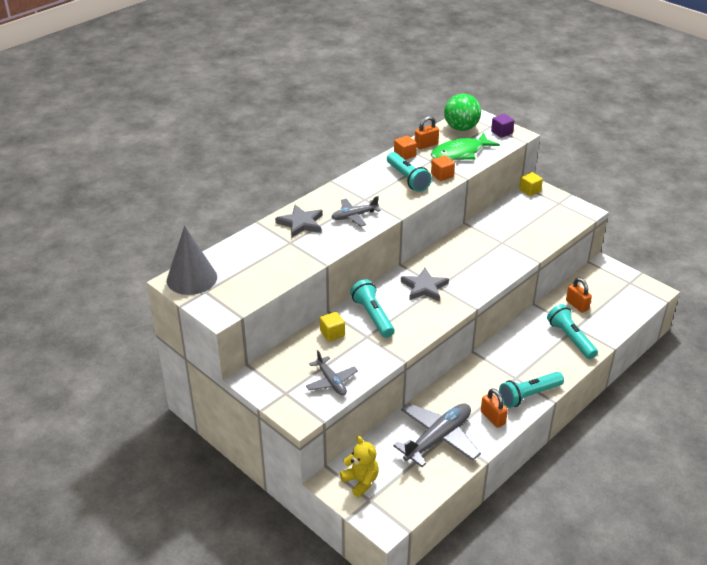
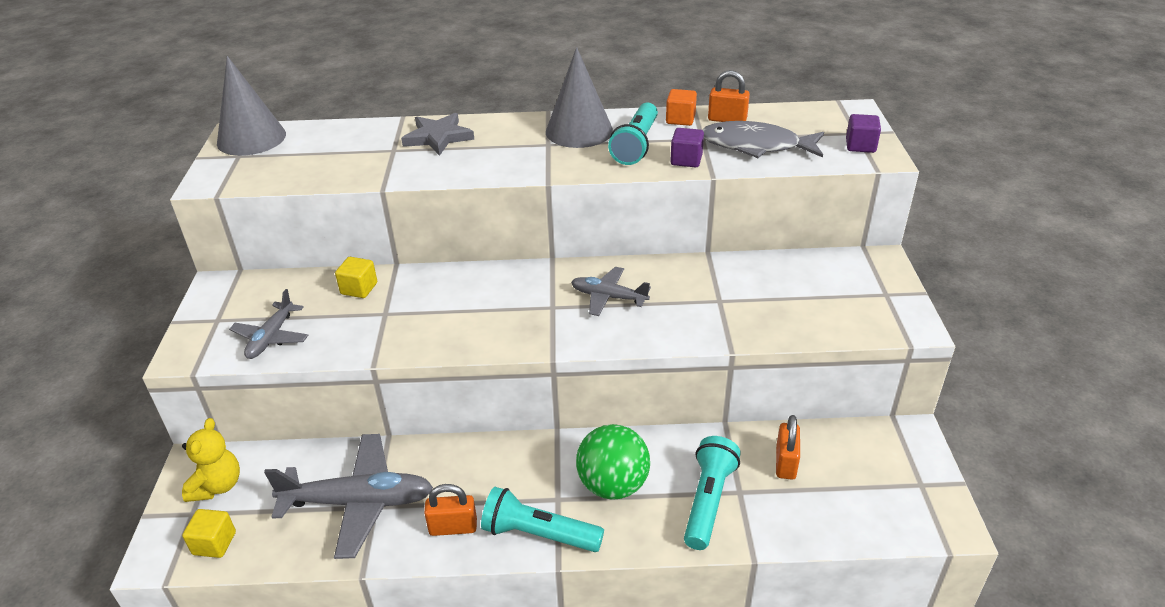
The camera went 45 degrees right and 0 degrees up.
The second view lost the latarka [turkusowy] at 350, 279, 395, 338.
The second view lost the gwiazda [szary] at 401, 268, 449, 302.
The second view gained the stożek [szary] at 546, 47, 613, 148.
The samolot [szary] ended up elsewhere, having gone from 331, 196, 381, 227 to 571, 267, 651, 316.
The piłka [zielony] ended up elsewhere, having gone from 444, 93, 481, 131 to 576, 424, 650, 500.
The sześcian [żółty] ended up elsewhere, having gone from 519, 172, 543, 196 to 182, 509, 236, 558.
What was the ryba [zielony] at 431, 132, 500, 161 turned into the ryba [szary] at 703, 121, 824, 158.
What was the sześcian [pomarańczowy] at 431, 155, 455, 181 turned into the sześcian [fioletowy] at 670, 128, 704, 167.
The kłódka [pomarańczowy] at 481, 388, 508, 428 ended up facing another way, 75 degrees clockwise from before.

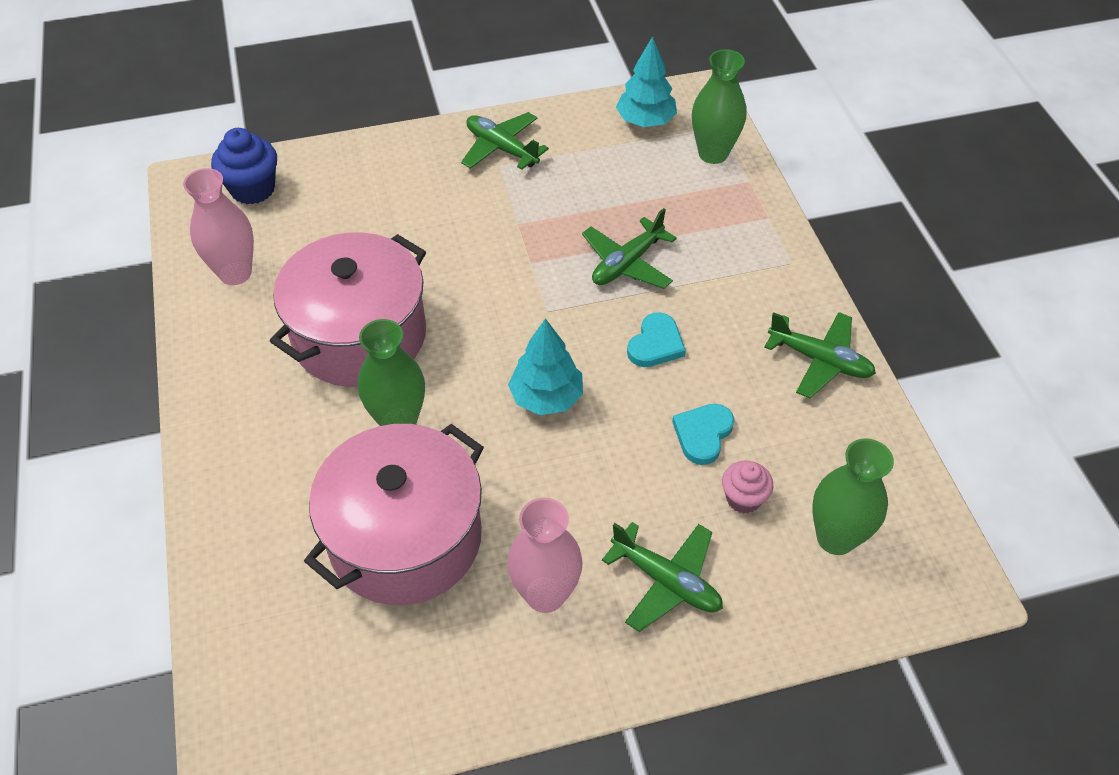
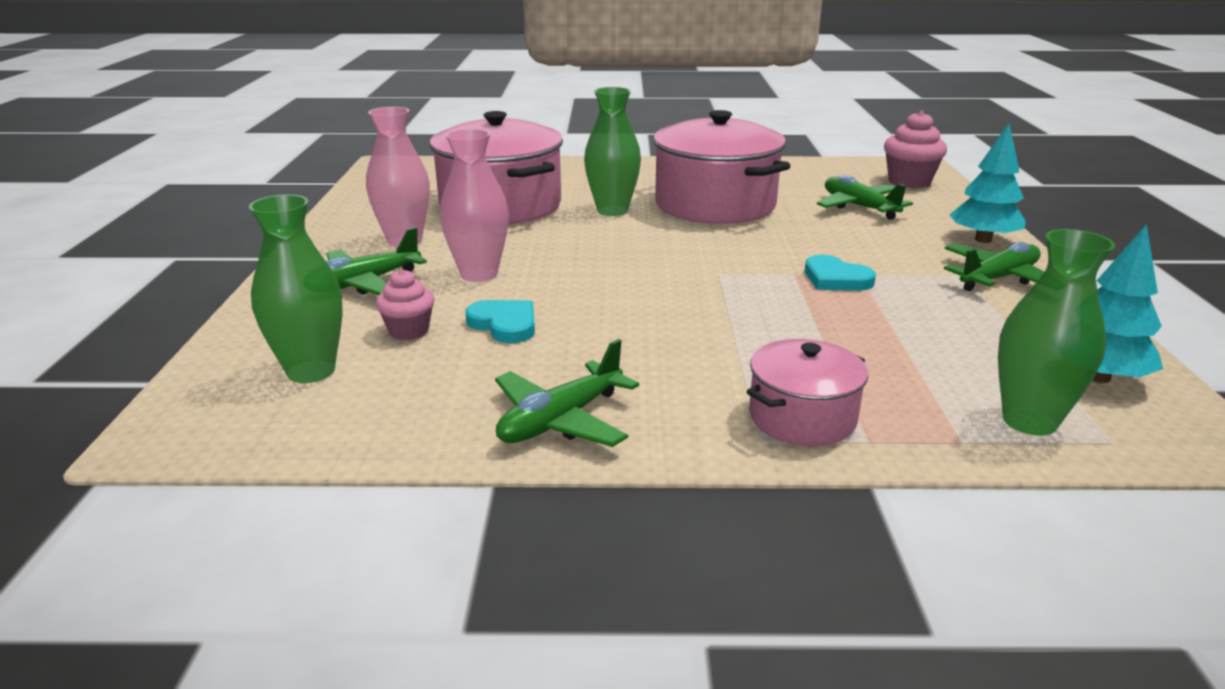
The camera went 105 degrees right and 25 degrees down.
The second view gained the garnek [różowy] at 746, 339, 868, 446.
The wazon [różowy] ended up elsewhere, having gone from 183, 168, 254, 285 to 440, 129, 509, 282.
The drzewko [turkusowy] ended up elsewhere, having gone from 508, 318, 583, 415 to 949, 123, 1025, 243.
The samolot [zielony] ended up elsewhere, having gone from 582, 208, 677, 289 to 817, 175, 913, 220.
The serce [turkusowy] ended up elsewhere, having gone from 627, 313, 686, 367 to 805, 255, 876, 291.
What was the muffinka [niebieski] at 211, 128, 277, 204 turned into the muffinka [różowy] at 884, 111, 947, 188.

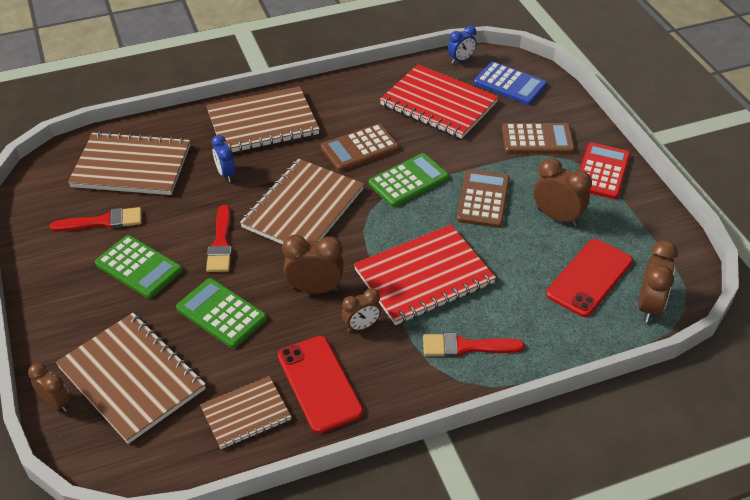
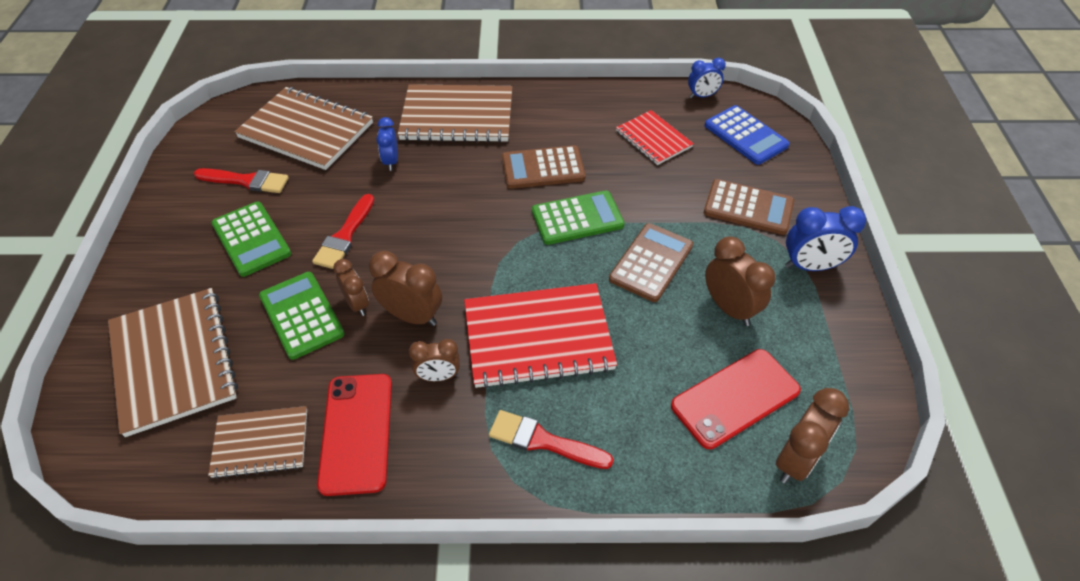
The camera went 20 degrees right and 5 degrees up.
The second view lost the zeszyt [brązowy] at 240, 159, 364, 244.
The budzik [brązowy] ended up elsewhere, having gone from 28, 363, 70, 412 to 333, 259, 369, 316.
Where the kalkulator [czerwony] stood at 579, 142, 630, 199, the budzik [niebieski] came to stand at 785, 206, 866, 271.
The size of the zeszyt [czerwony] at 380, 64, 498, 139 changed by a factor of 0.58.

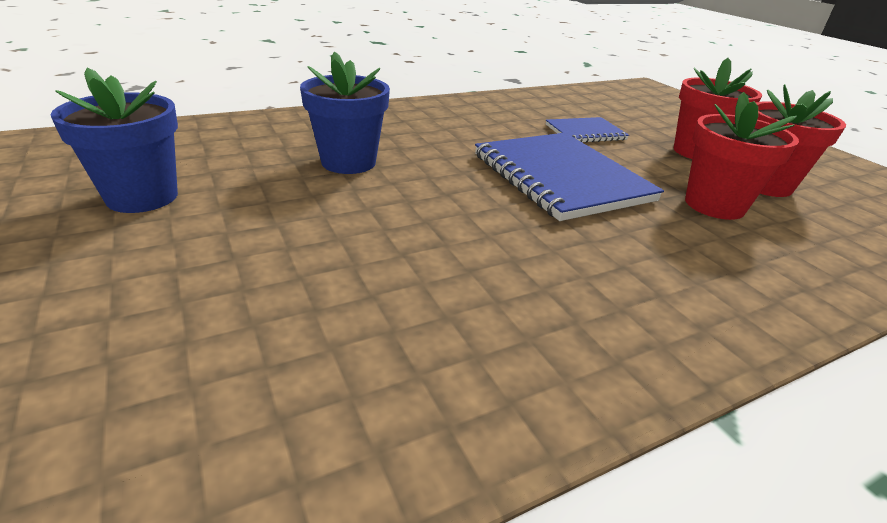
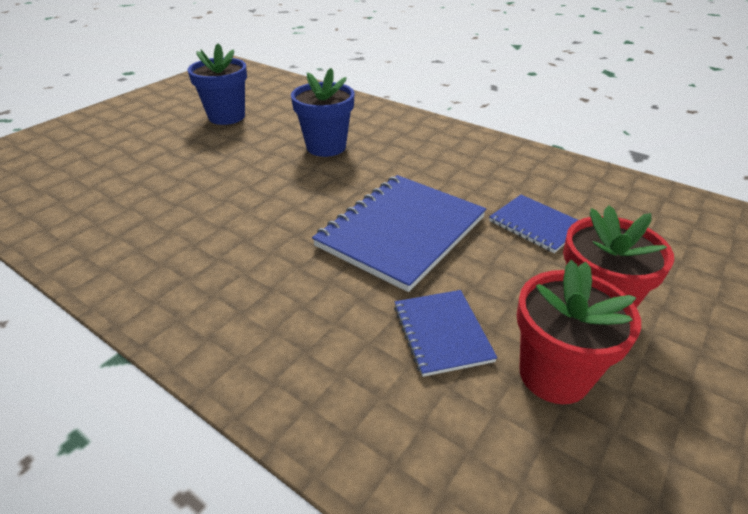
The camera went 65 degrees right and 5 degrees up.
Where the doniczka [czerwony] stood at 685, 92, 799, 220, the zeszyt [niebieski] came to stand at 394, 290, 498, 377.

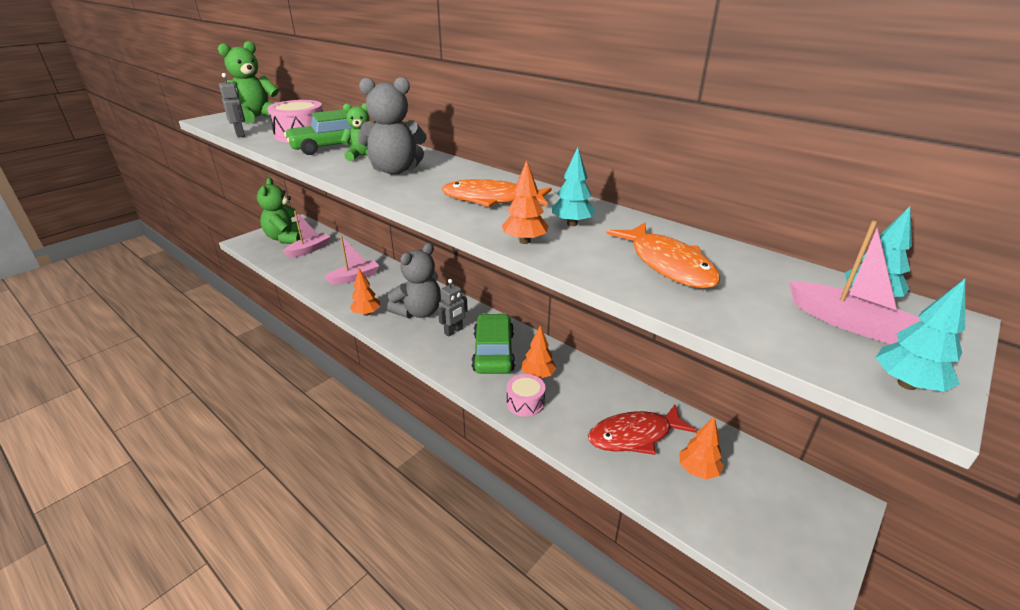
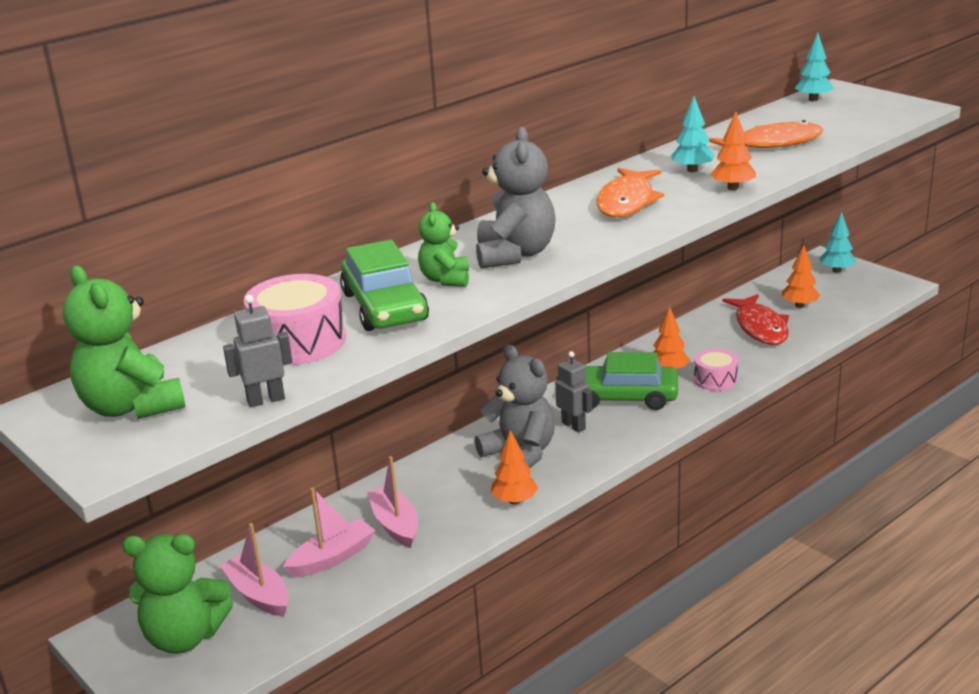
The camera went 80 degrees left and 5 degrees down.
The łódka [różowy] ended up elsewhere, having gone from 789, 221, 921, 344 to 283, 487, 376, 578.
The drzewko [turkusowy] ended up elsewhere, having gone from 876, 279, 965, 392 to 819, 212, 856, 273.

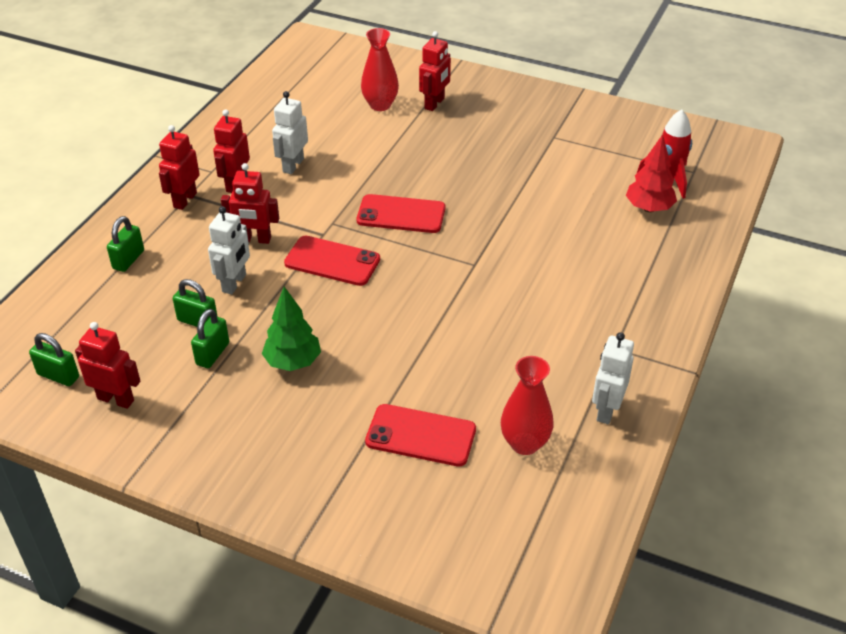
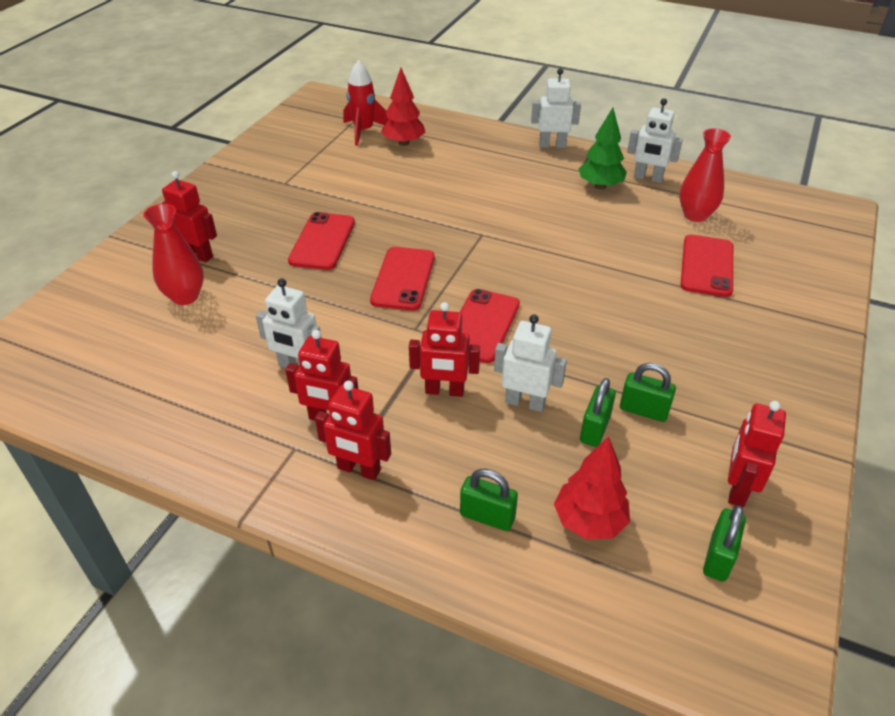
The camera went 90 degrees left and 0 degrees up.
The second view gained the telefon [czerwony] at 288, 212, 355, 270.
The second view gained the robot [biały] at 531, 68, 581, 148.
The second view gained the drzewko [czerwony] at 554, 436, 630, 540.
The drzewko [zielony] ended up elsewhere, having gone from 262, 287, 321, 371 to 579, 108, 627, 189.
The robot [czerwony] at 221, 163, 279, 244 ended up facing another way, 90 degrees clockwise from before.

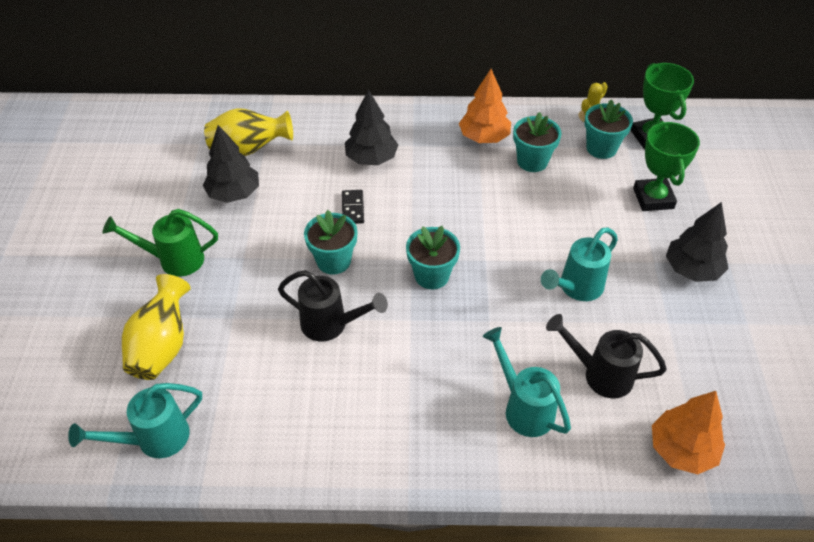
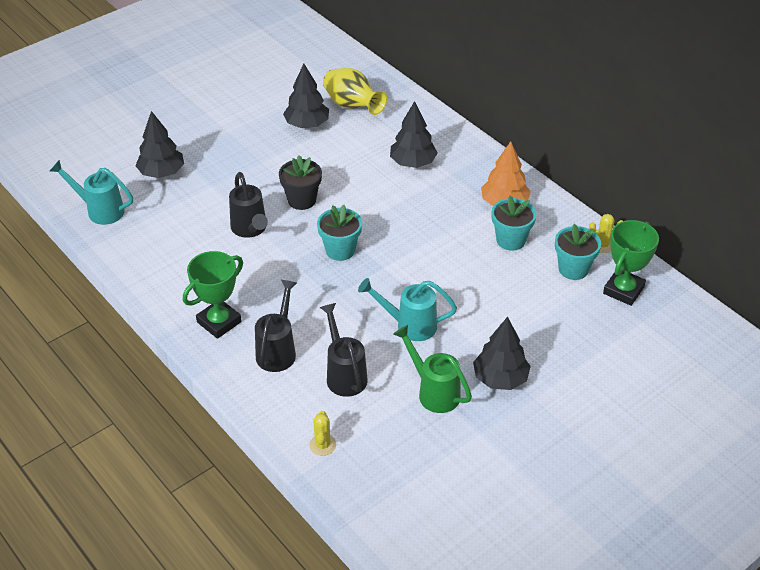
The camera went 50 degrees right and 5 degrees down.
The second view lost the kostka domina [czarny] at 342, 190, 364, 224.
The konewka [zielony] ended up elsewhere, having gone from 103, 209, 218, 277 to 393, 325, 472, 413.
The puchar [zielony] ended up elsewhere, having gone from 633, 121, 700, 211 to 183, 251, 243, 339.
Where the wazon [żółty] stood at 122, 274, 191, 380, the drzewko [czarny] came to stand at 136, 111, 184, 178.
Where the drzewko [pomarańczowy] stood at 652, 391, 725, 474, the kaktus [żółty] came to stand at 309, 411, 336, 456.
What was the doniczka [turkusowy] at 304, 210, 358, 275 turned into the doniczka [czarny] at 279, 155, 322, 210.
What was the konewka [turkusowy] at 482, 327, 571, 437 turned into the konewka [czarny] at 255, 280, 297, 372.

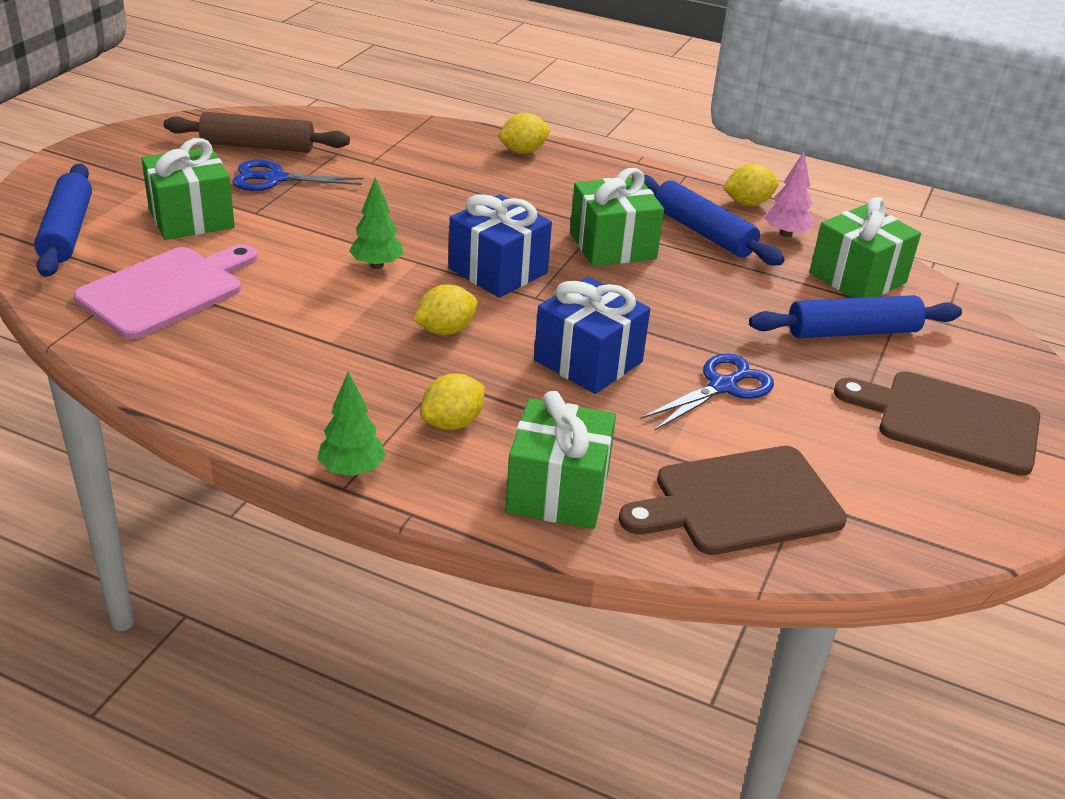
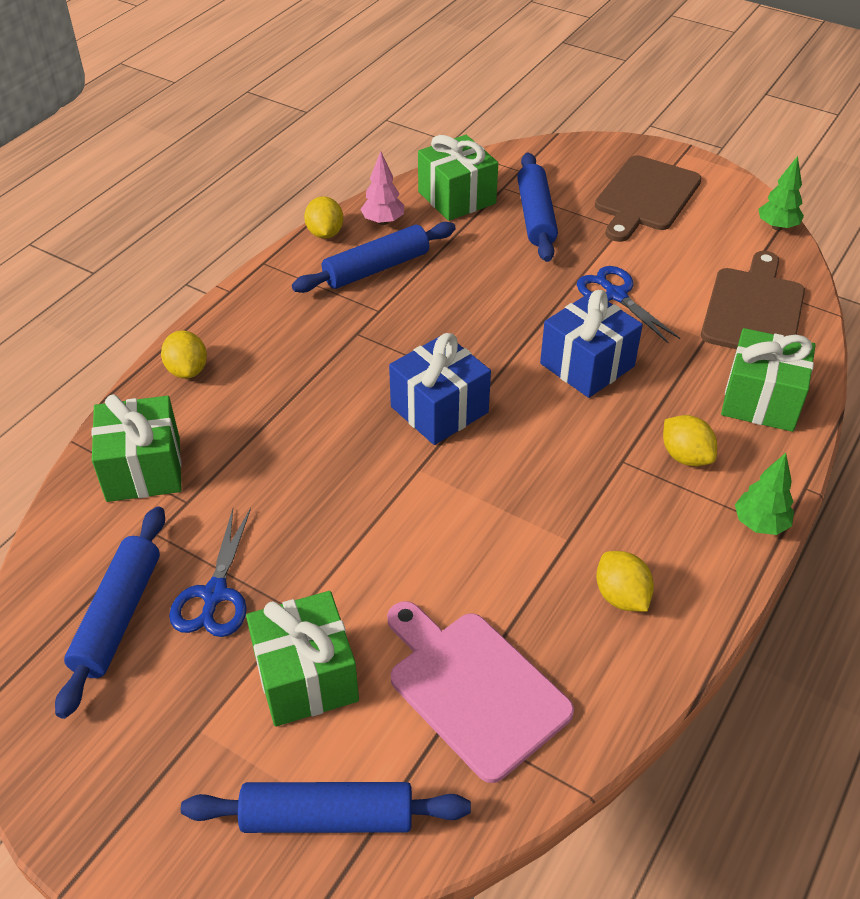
The camera went 80 degrees left and 10 degrees up.
The drzewko [zielony] ended up elsewhere, having gone from 349, 177, 404, 269 to 759, 156, 804, 230.
The cytryna [żółty] ended up elsewhere, having gone from 413, 284, 478, 335 to 596, 551, 654, 612.
The prezent [zielony] ended up elsewhere, having gone from 570, 168, 664, 266 to 91, 394, 182, 502.
What was the wałek do ciasta [brązowy] at 163, 112, 350, 153 turned into the wałek do ciasta [niebieski] at 55, 506, 165, 719.
The deska do krojenia [brązowy] at 619, 446, 847, 555 ended up facing another way, 150 degrees counterclockwise from before.

